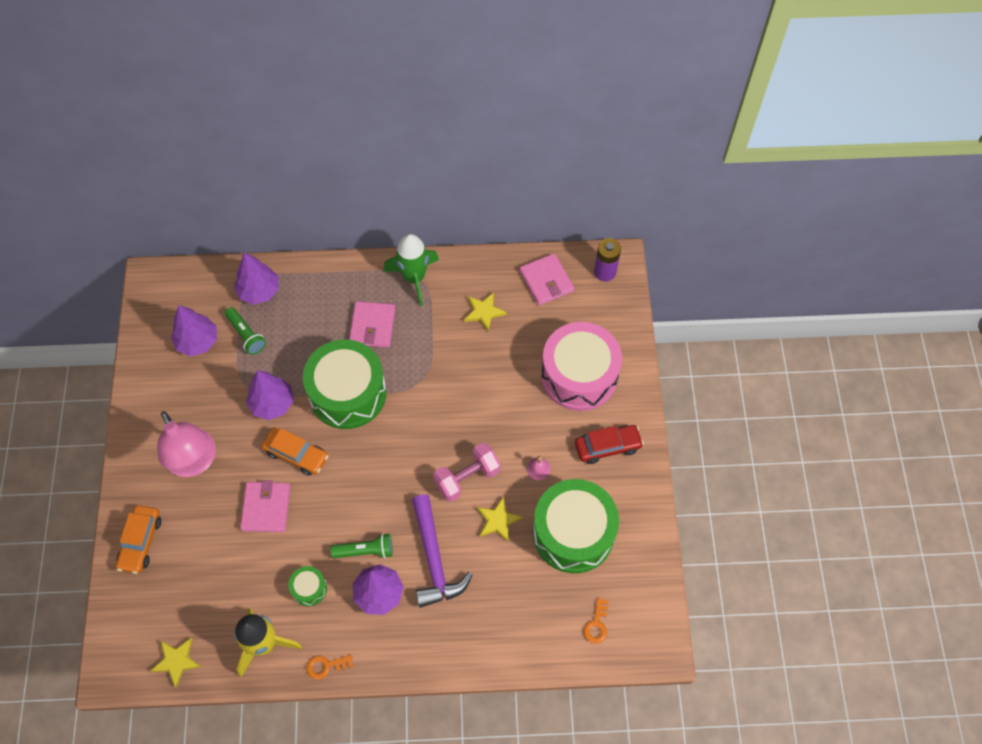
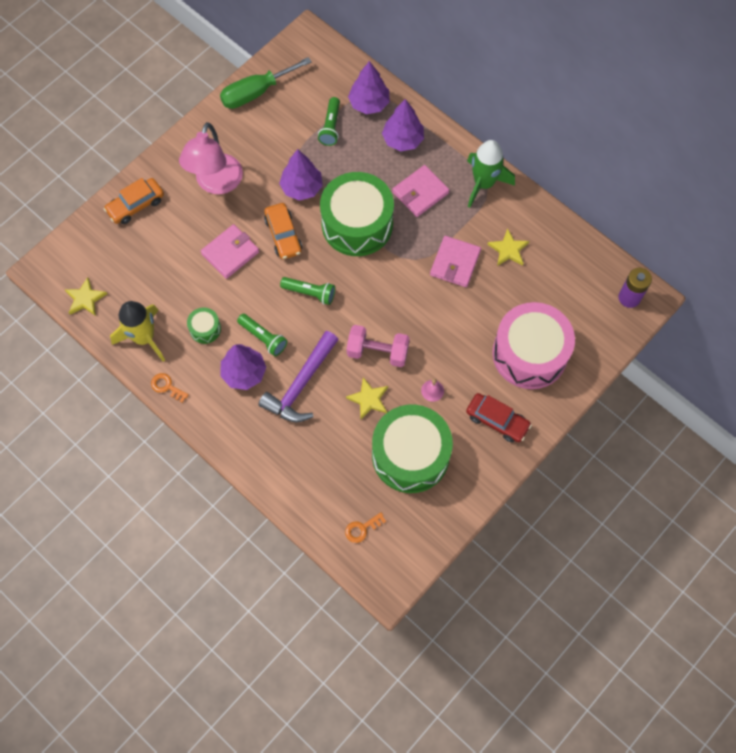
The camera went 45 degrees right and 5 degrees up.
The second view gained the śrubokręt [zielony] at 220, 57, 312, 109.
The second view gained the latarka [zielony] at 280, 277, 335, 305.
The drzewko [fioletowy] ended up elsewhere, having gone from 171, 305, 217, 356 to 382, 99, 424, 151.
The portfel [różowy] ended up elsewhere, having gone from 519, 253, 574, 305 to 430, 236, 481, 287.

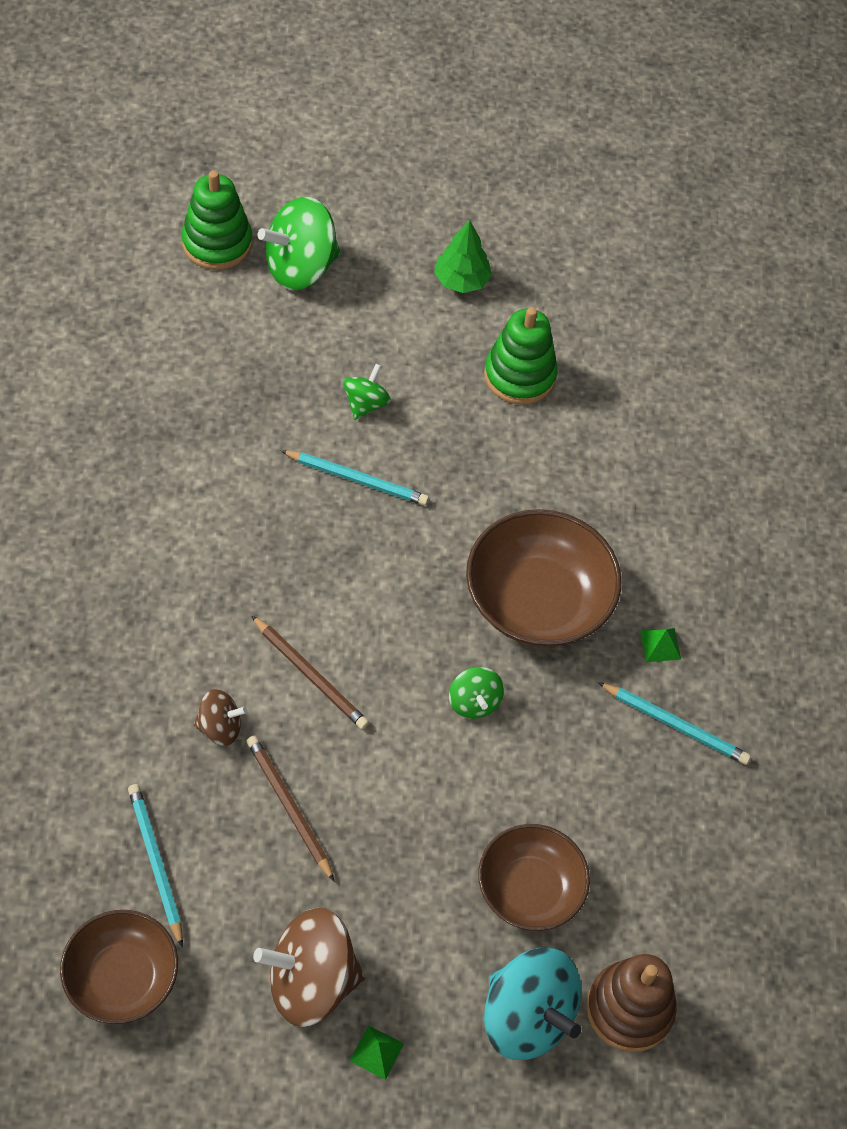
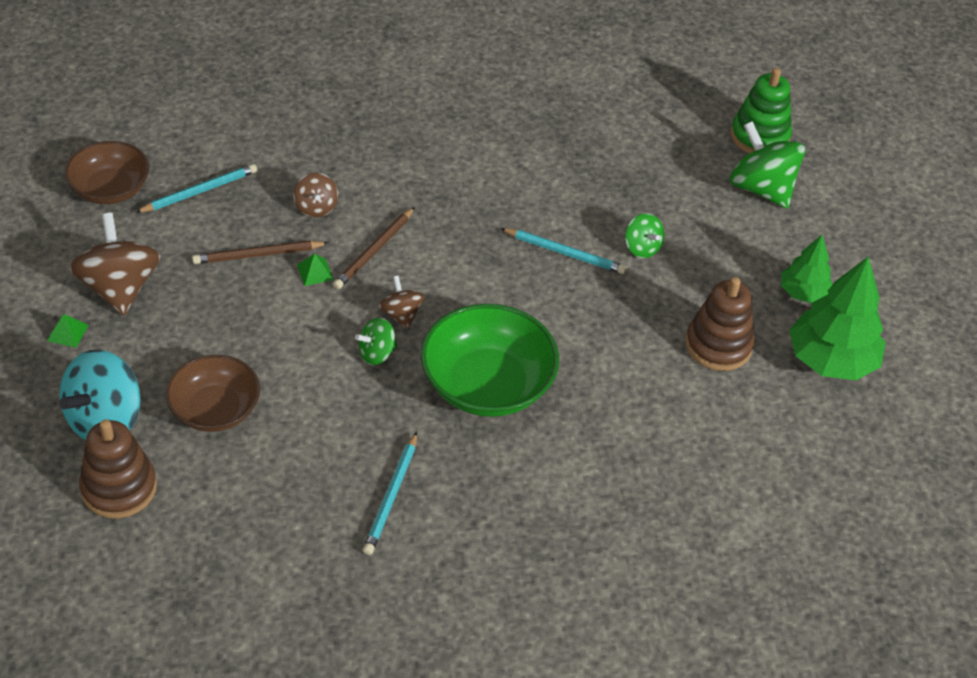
The camera went 80 degrees right and 10 degrees down.
The second view gained the bączek [brązowy] at 378, 275, 425, 330.
The second view gained the drzewko [zielony] at 789, 257, 886, 380.
The piramida [zielony] ended up elsewhere, having gone from 640, 628, 681, 662 to 297, 253, 334, 286.
What was the miska [brązowy] at 466, 509, 621, 647 turned into the miska [zielony] at 421, 304, 559, 417.
What was the zabawka nakładanka [zielony] at 484, 307, 558, 405 turned into the zabawka nakładanka [brązowy] at 685, 277, 755, 371.
The ołówek [brązowy] at 247, 736, 335, 882 ended up facing another way, 150 degrees counterclockwise from before.
The ołówek [turkusowy] at 281, 450, 429, 505 ended up facing another way, 75 degrees counterclockwise from before.
The bączek [zielony] at 343, 364, 391, 420 ended up facing another way, 45 degrees clockwise from before.

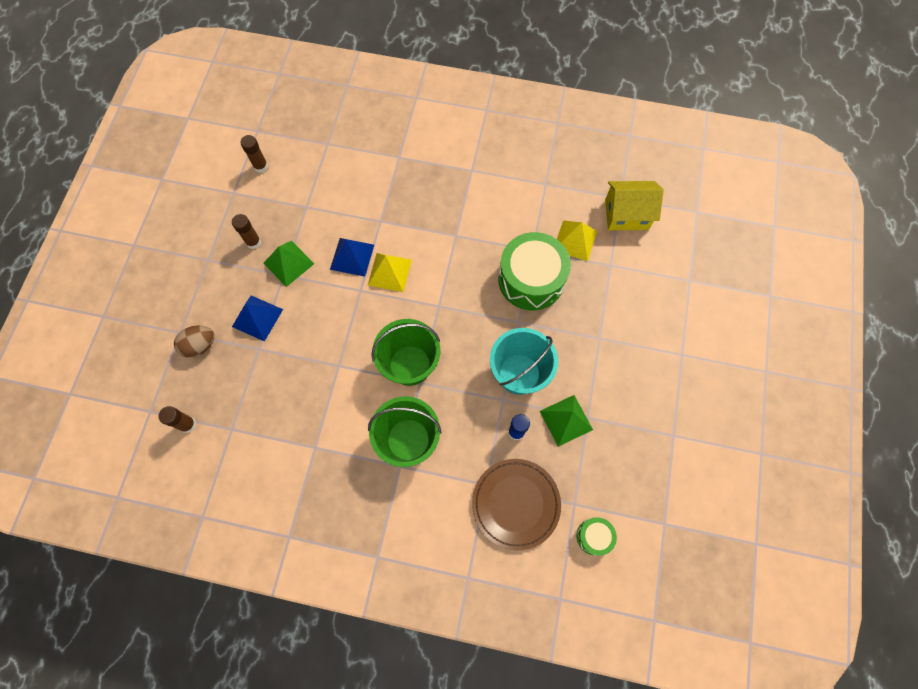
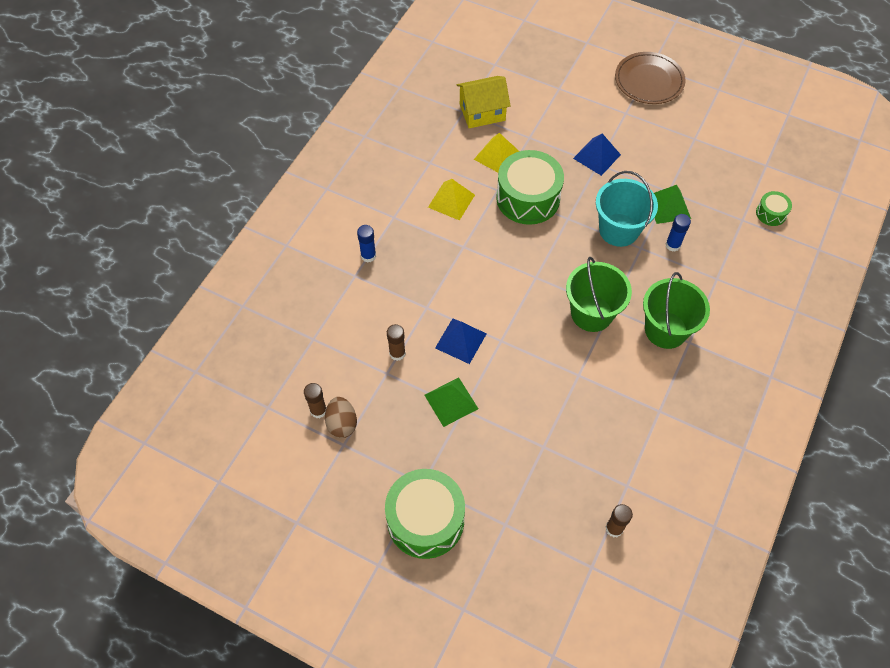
The camera went 75 degrees left and 10 degrees down.
The second view gained the klej w sztyfcie [niebieski] at 357, 225, 376, 263.
The second view gained the bęben [zielony] at 385, 469, 465, 559.
The jajko [brązowy] ended up elsewhere, having gone from 174, 326, 214, 358 to 325, 397, 357, 438.
The klej w sztyfcie [brązowy] ended up elsewhere, having gone from 232, 214, 261, 249 to 387, 324, 406, 361.
The piramida [niebieski] ended up elsewhere, having gone from 232, 295, 283, 342 to 573, 133, 621, 176.
The piramida [żółty] ended up elsewhere, having gone from 368, 253, 412, 292 to 428, 179, 475, 221.
The talerz [brązowy] ended up elsewhere, having gone from 472, 459, 561, 550 to 615, 52, 686, 104.
The domek [żółty] at 605, 181, 664, 230 ended up facing another way, 60 degrees clockwise from before.

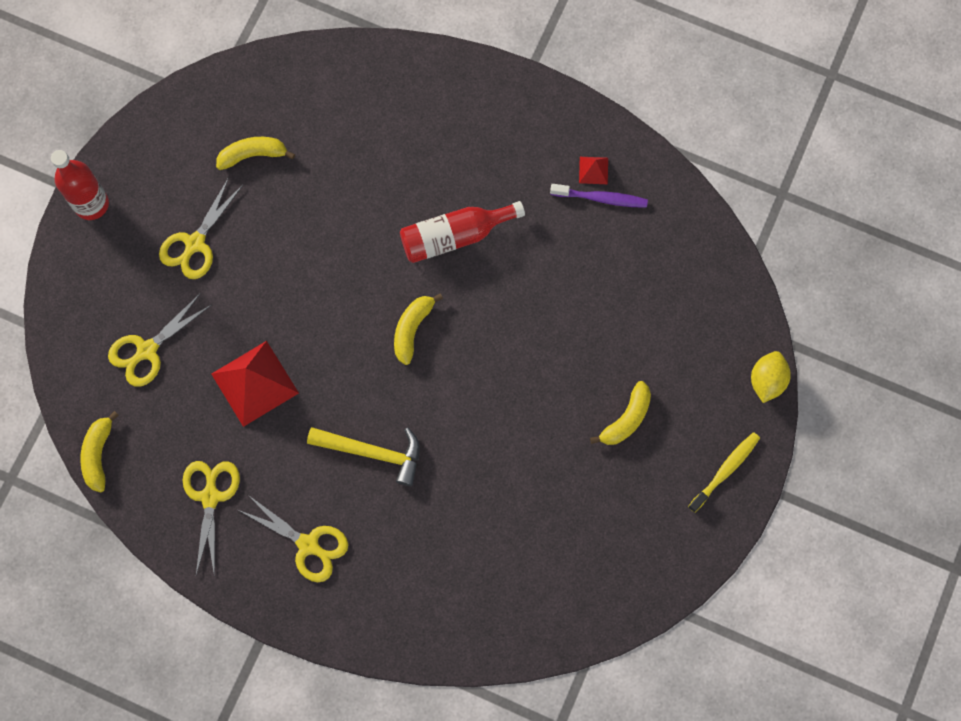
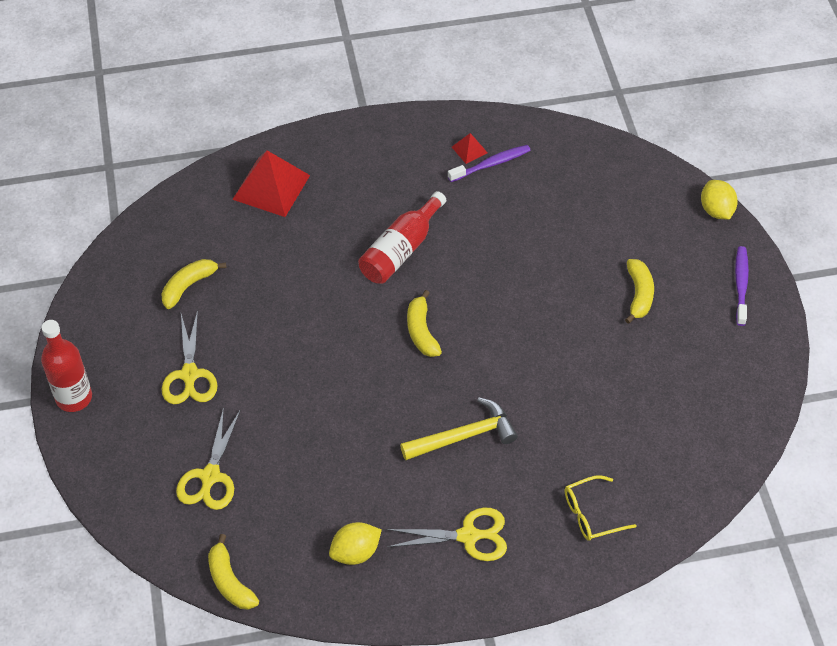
The camera went 35 degrees left and 20 degrees down.
The second view gained the okulary [żółty] at 565, 475, 637, 541.
The piramida [czerwony] ended up elsewhere, having gone from 211, 341, 299, 427 to 232, 150, 310, 217.
Where the nożyczki [żółty] stood at 183, 461, 240, 577, the cytryna [żółty] came to stand at 329, 522, 382, 565.
What was the szczoteczka do zębów [żółty] at 688, 432, 760, 513 turned into the szczoteczka do zębów [fioletowy] at 735, 246, 749, 326.

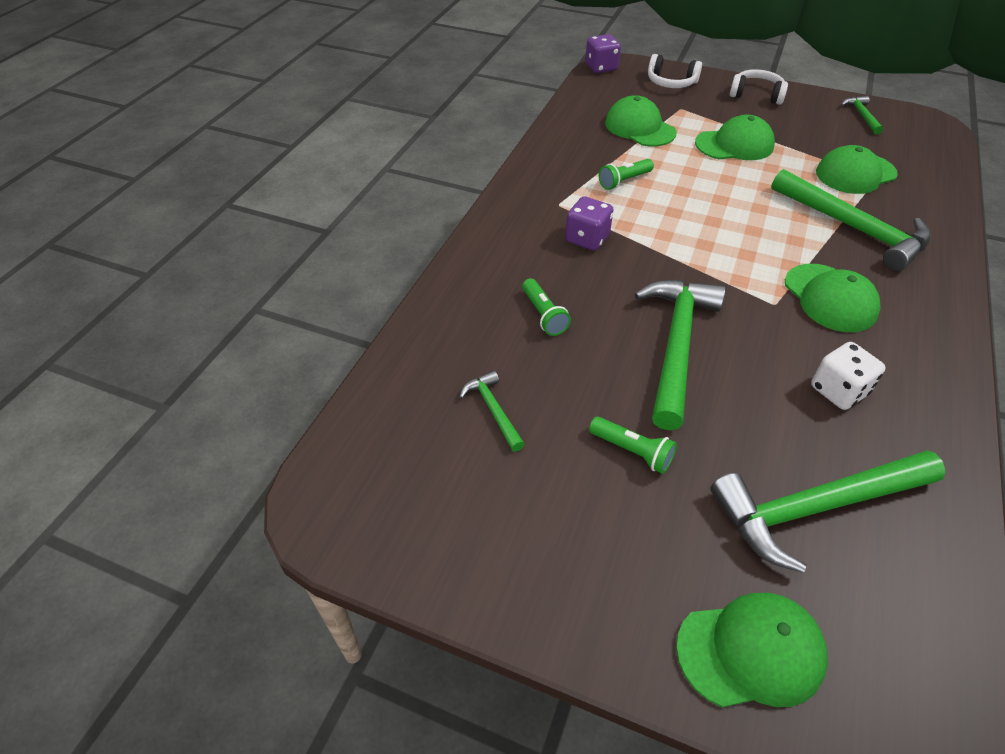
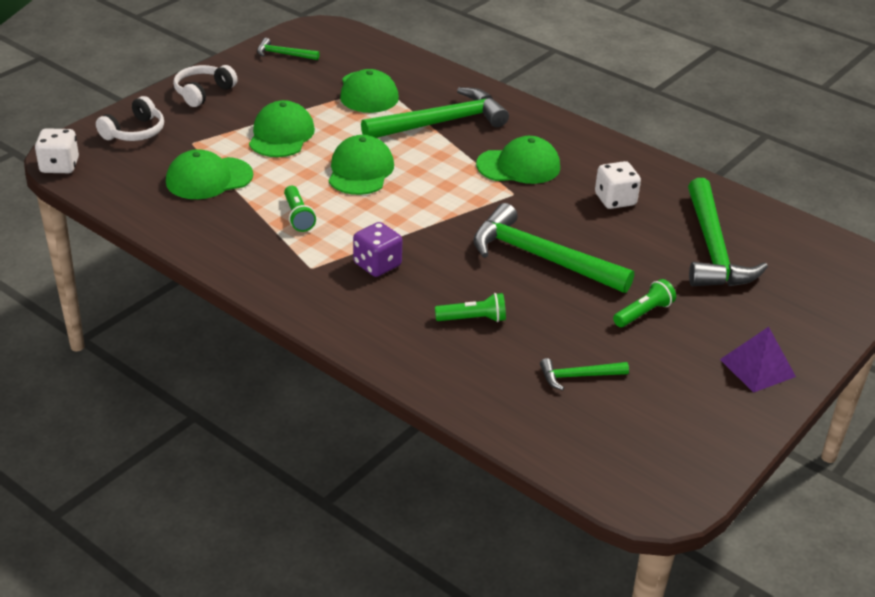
The camera went 75 degrees left and 10 degrees down.
The second view gained the piramida [fioletowy] at 720, 327, 796, 393.
The czapka [zielony] ended up elsewhere, having gone from 676, 593, 828, 707 to 329, 135, 394, 195.
What was the kostka do gry [fioletowy] at 585, 34, 621, 73 turned into the kostka do gry [biały] at 35, 128, 79, 173.

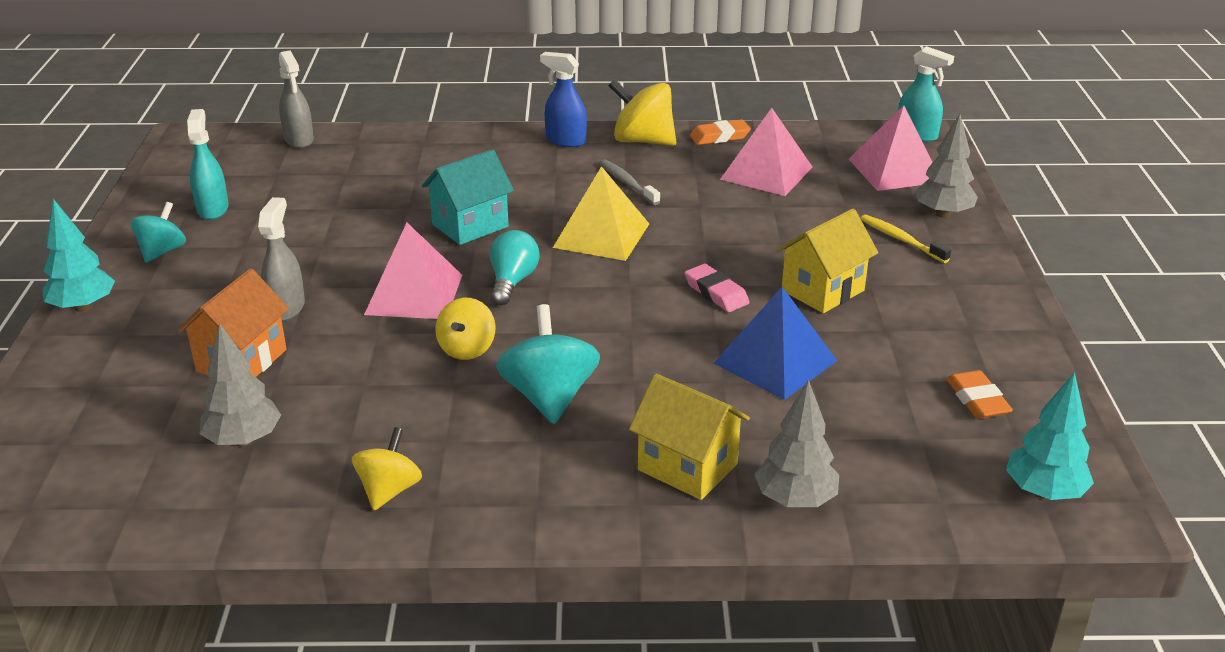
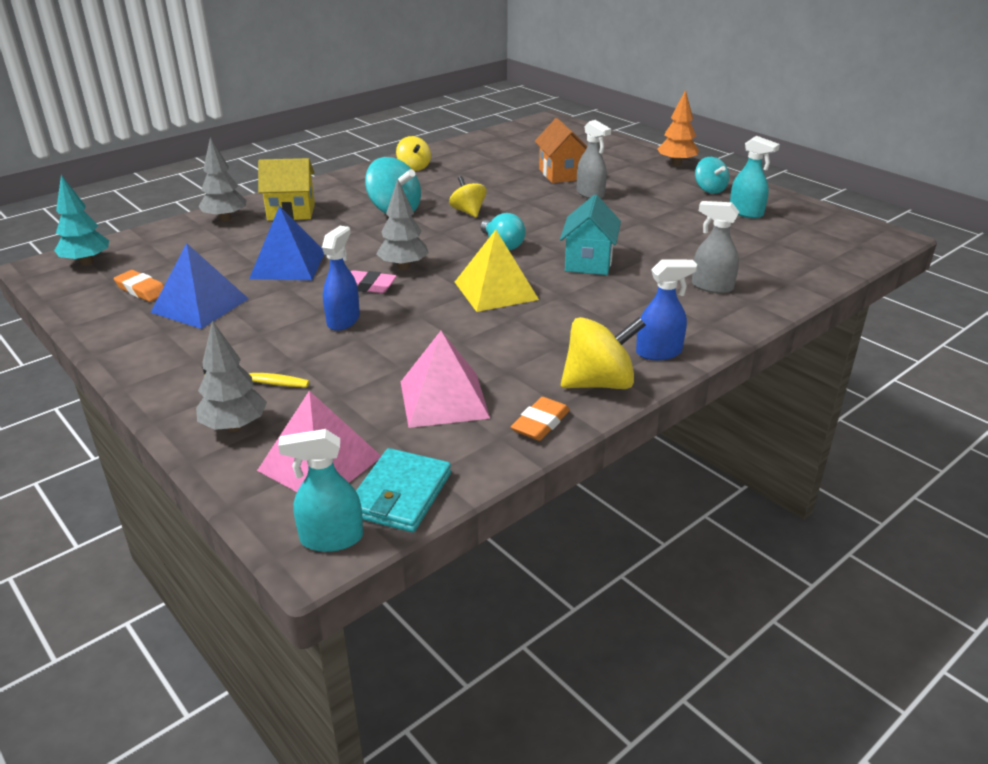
The camera went 140 degrees right and 0 degrees up.
The second view lost the piramida [różowy] at 364, 223, 462, 319.
The second view lost the szczoteczka do zębów [szary] at 600, 159, 660, 205.
The second view lost the domek [żółty] at 776, 209, 878, 313.
The second view gained the piramida [niebieski] at 150, 243, 249, 329.
The second view gained the spryskiwacz [niebieski] at 322, 226, 360, 331.
The second view gained the portfel [turkusowy] at 356, 448, 451, 532.
The drzewko [szary] ended up elsewhere, having gone from 200, 323, 281, 447 to 376, 179, 429, 270.
The spryskiwacz [szary] ended up elsewhere, having gone from 279, 51, 314, 148 to 692, 201, 739, 293.
What was the drzewko [turkusowy] at 43, 199, 115, 312 turned into the drzewko [pomarańczowy] at 658, 89, 699, 166.

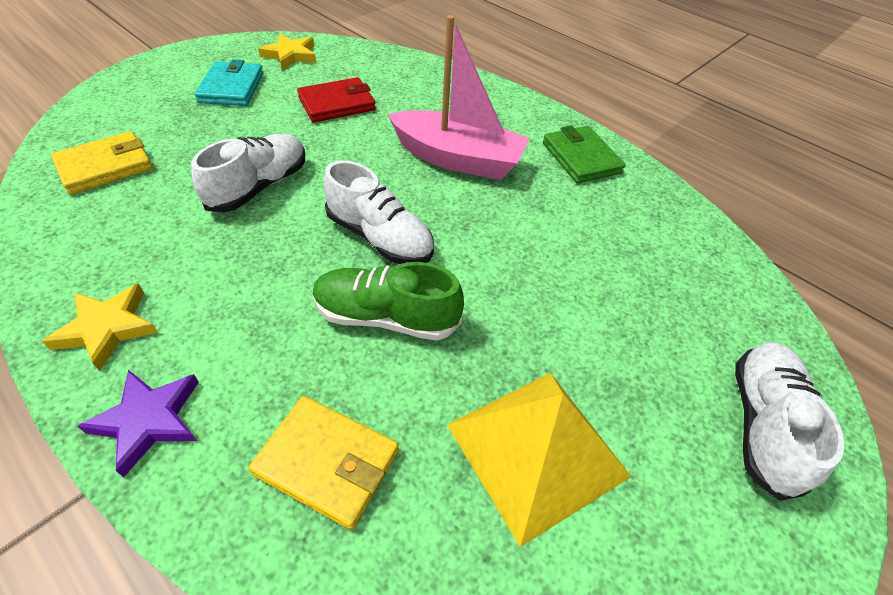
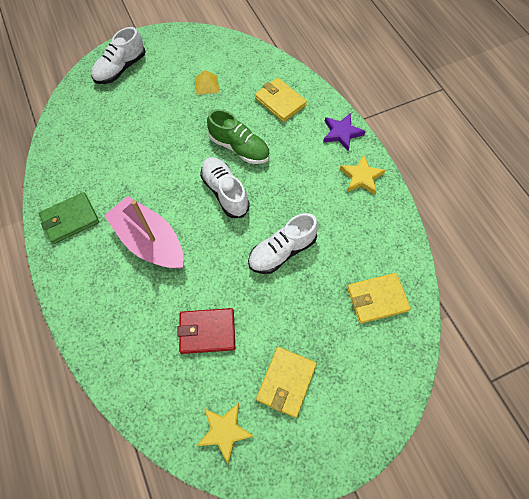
The camera went 155 degrees left and 15 degrees up.
What was the portfel [turkusowy] at 194, 59, 264, 106 turned into the portfel [żółty] at 256, 347, 317, 418.
The portfel [zielony] at 543, 126, 626, 183 ended up facing another way, 60 degrees clockwise from before.
The size of the piramida [żółty] at 447, 373, 631, 547 changed by a factor of 0.46.

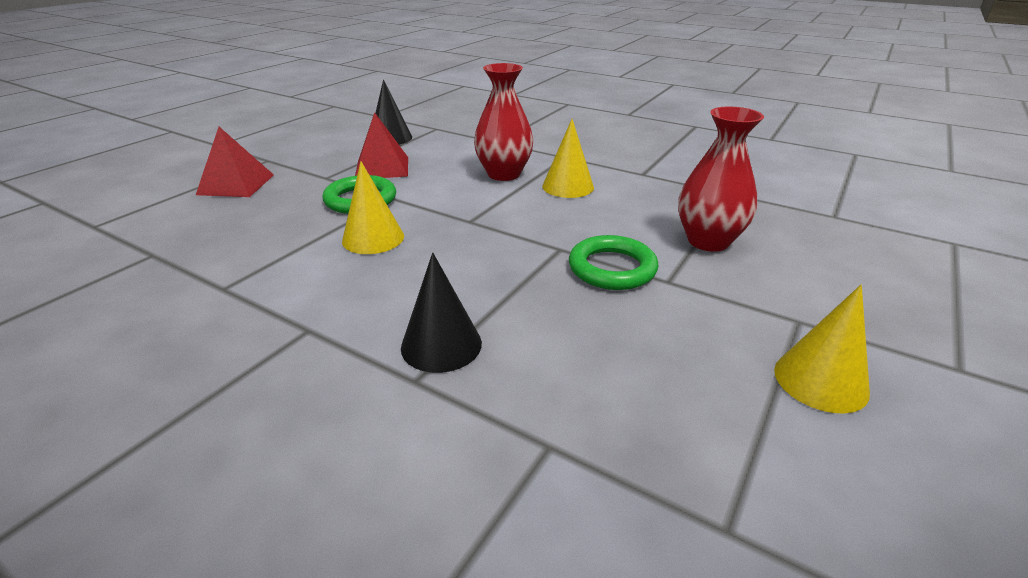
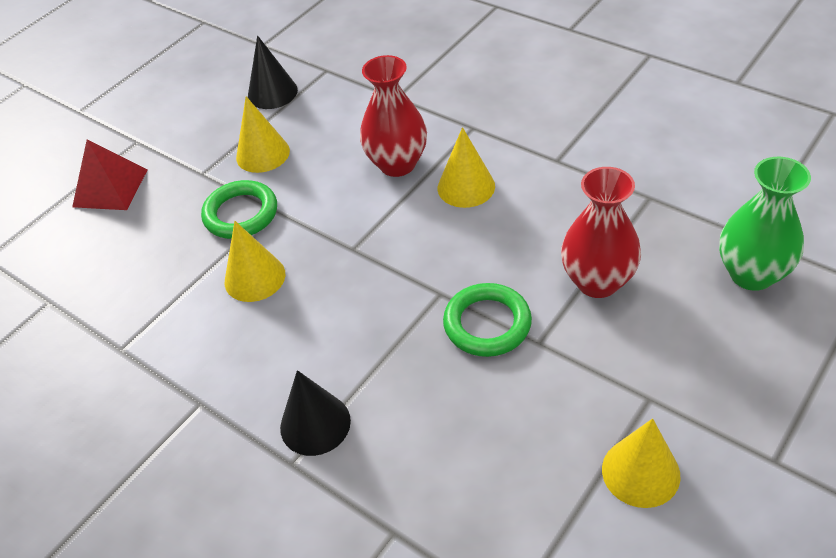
The camera went 10 degrees right and 15 degrees up.
The second view gained the wazon [zielony] at 719, 157, 811, 291.
Where the piramida [czerwony] stood at 355, 112, 408, 178, the stożek [żółty] came to stand at 236, 96, 290, 173.

